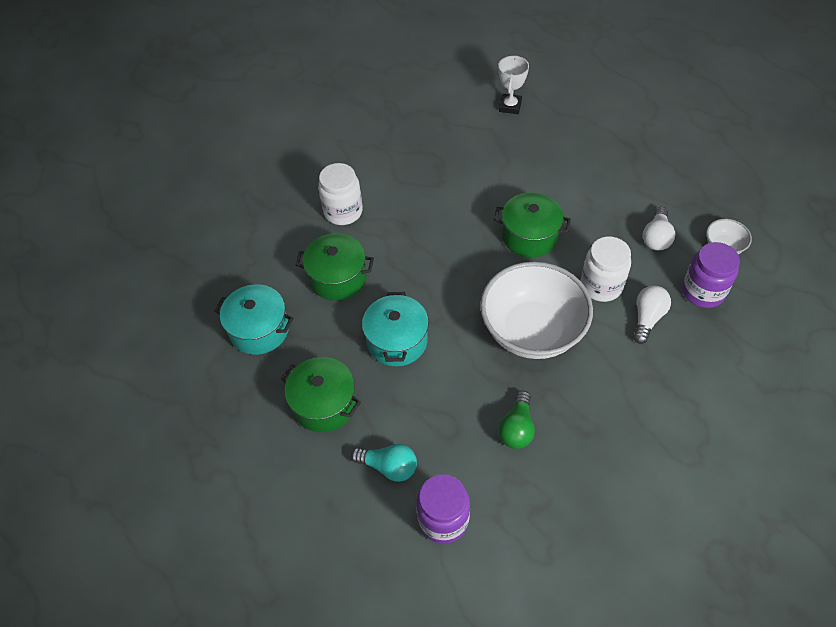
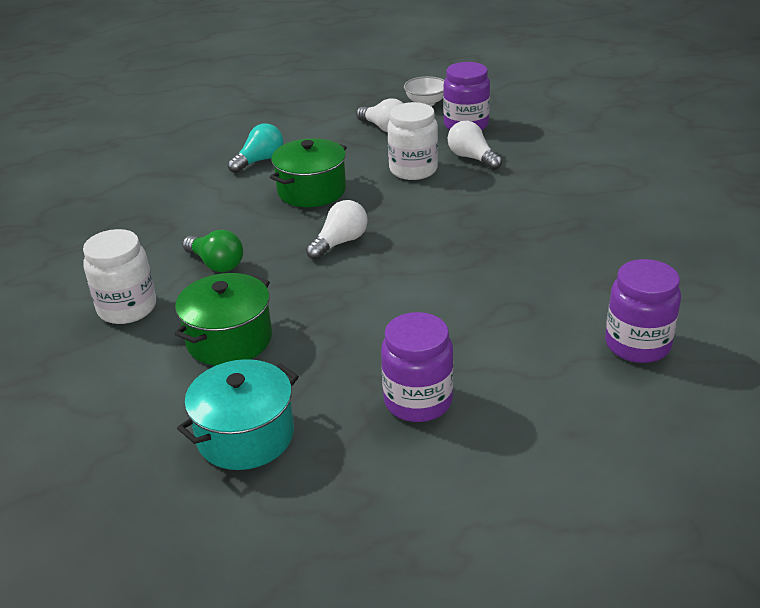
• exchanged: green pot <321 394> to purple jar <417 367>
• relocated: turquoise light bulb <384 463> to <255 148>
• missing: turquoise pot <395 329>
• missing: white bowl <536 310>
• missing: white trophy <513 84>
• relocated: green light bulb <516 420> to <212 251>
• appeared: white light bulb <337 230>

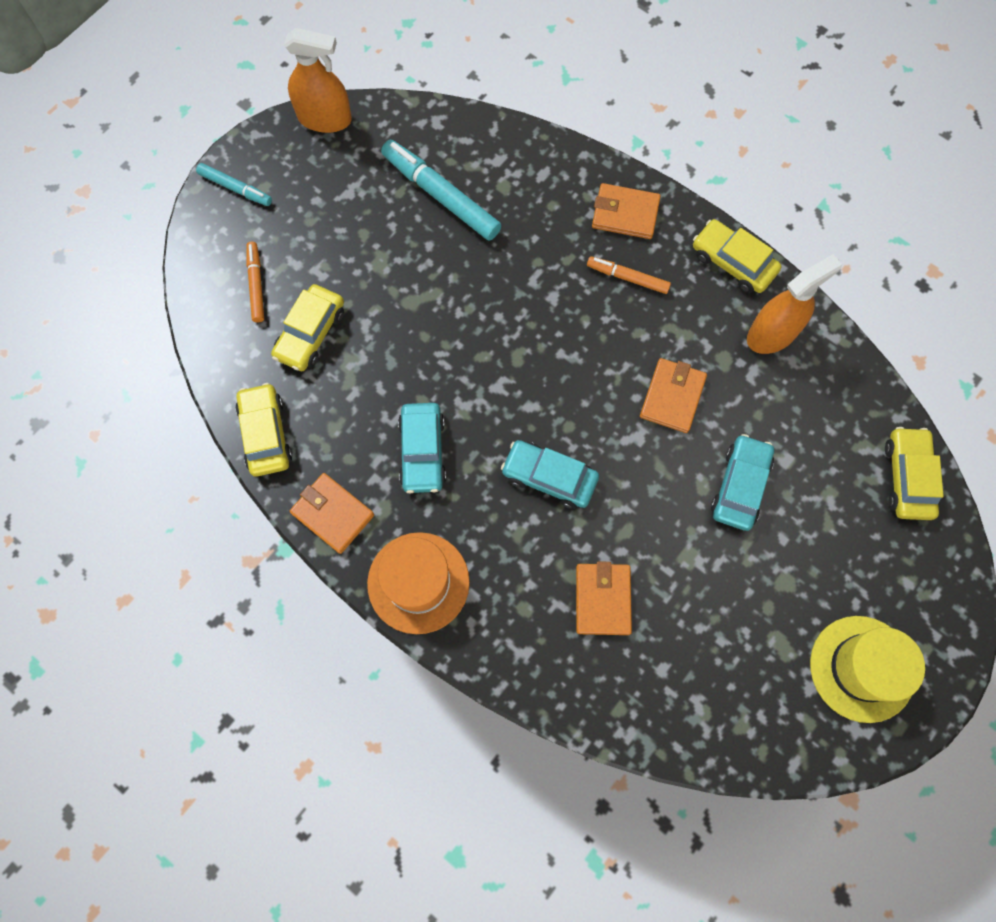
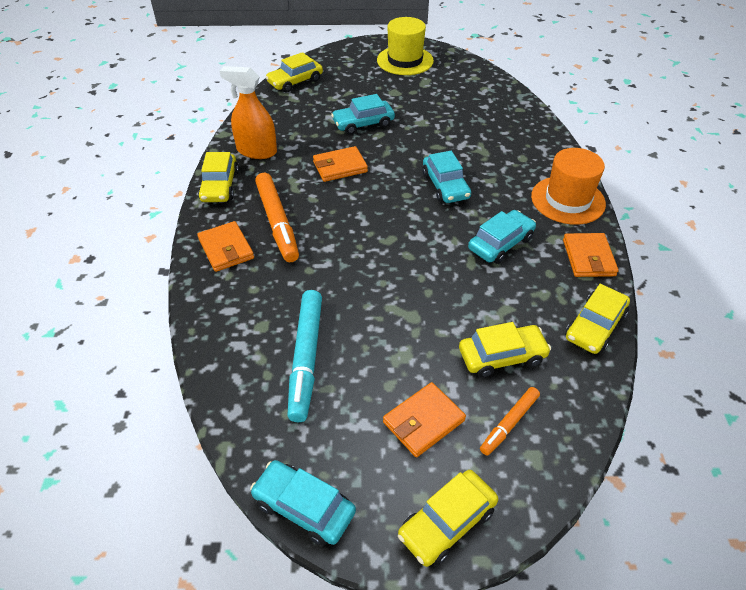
• exchanged: turquoise marker <234 184> to yellow car <448 518>
• exchanged: orange spray bottle <318 80> to turquoise car <303 503>
• relocated: orange wallet <604 598> to <424 419>
• size: orange marker <629 275> = <277 217> x1.77

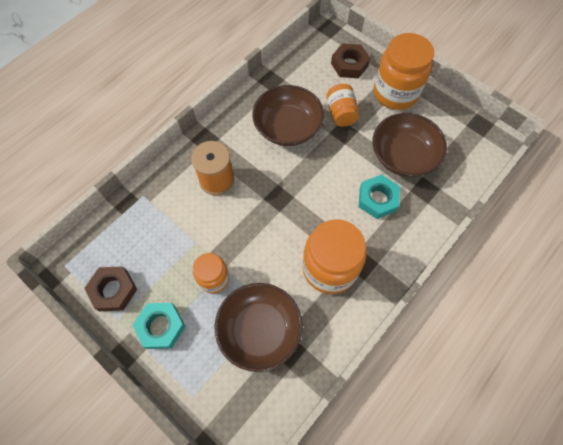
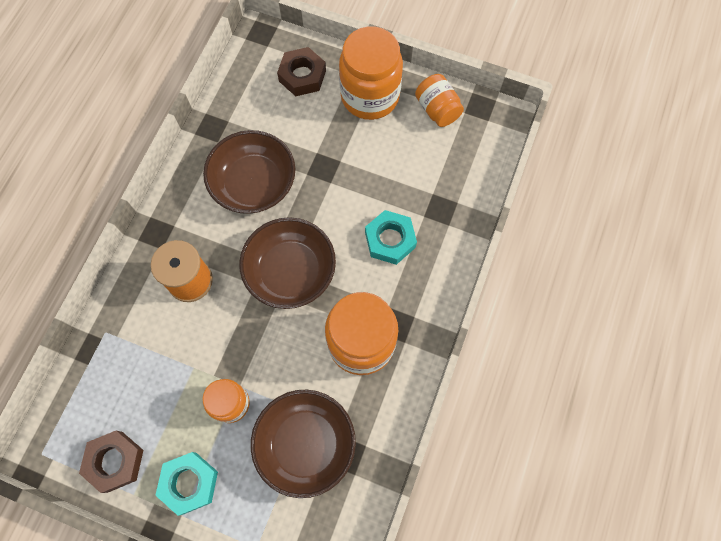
• relocated: orange jar <342 105> to <439 100>
• relocated: brown bowl <410 145> to <287 263>

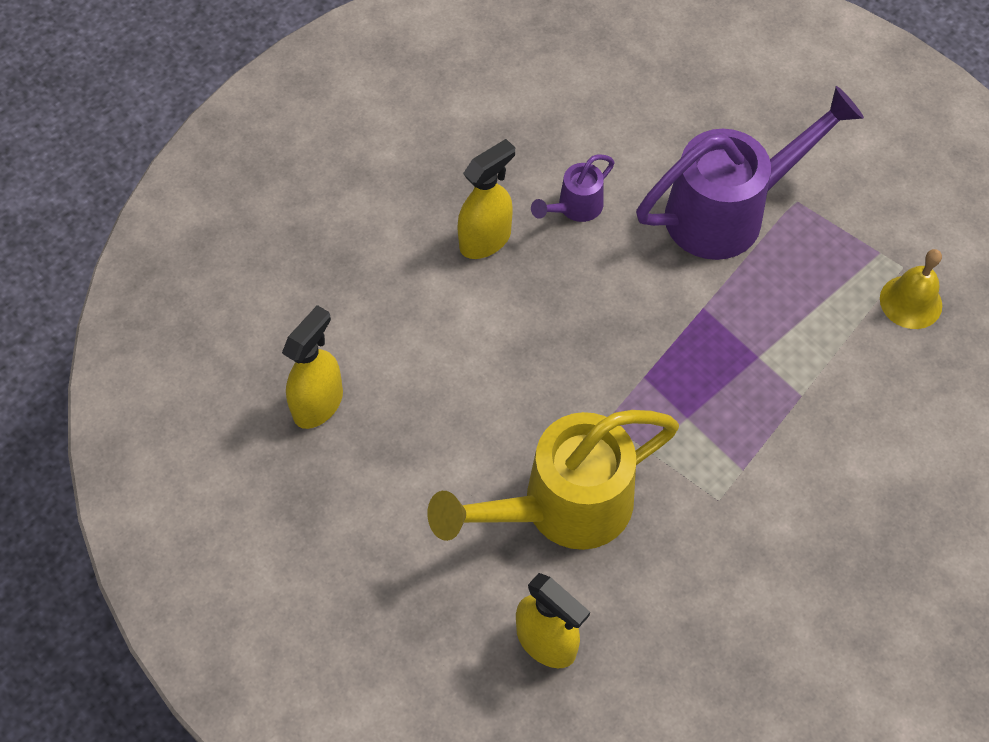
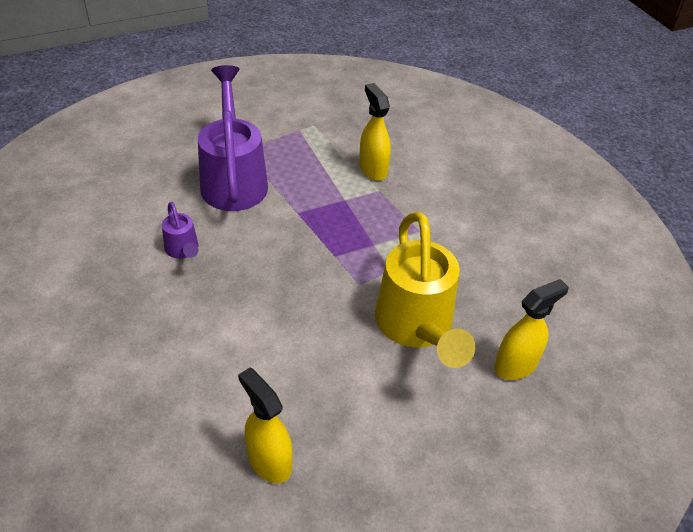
• relocated: yellow spray bottle <486 199> to <375 132>
• missing: yellow bell <911 289>

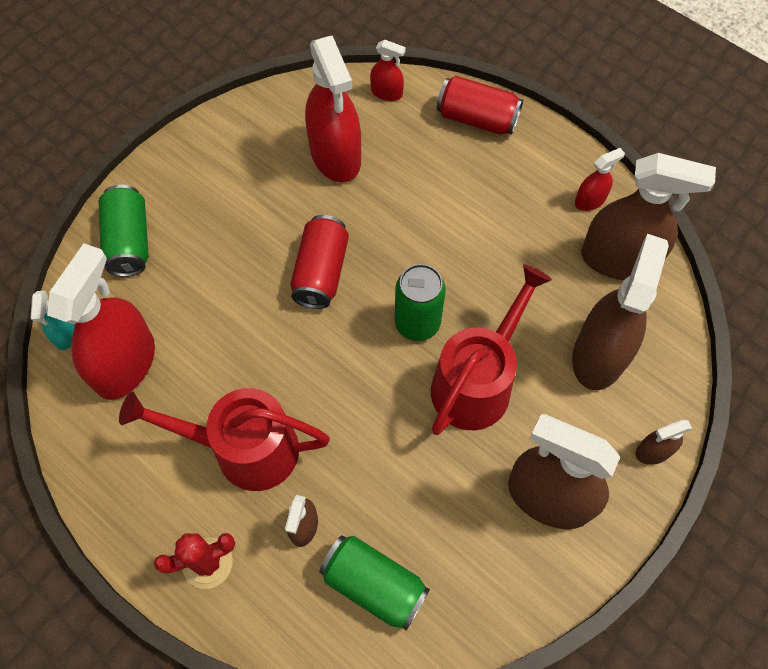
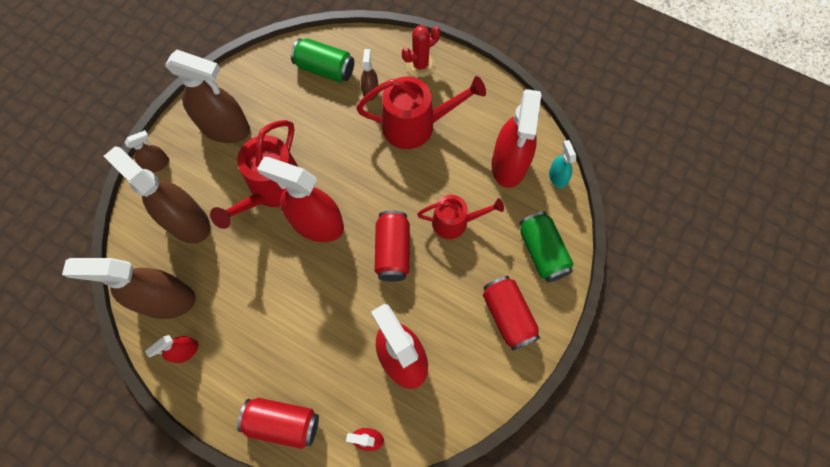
• exchanged: green can <420 302> to red spray bottle <300 199>
• spun: brown spray bottle <620 312> = <157 194> 120 degrees clockwise
• appeared: red watering can <460 217>
• appeared: red can <511 313>

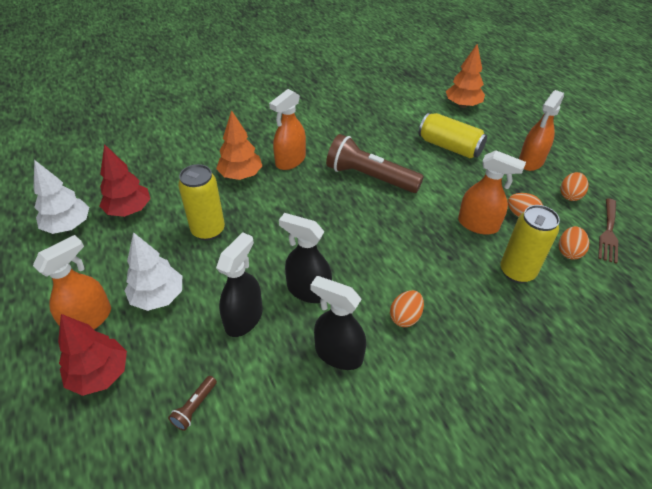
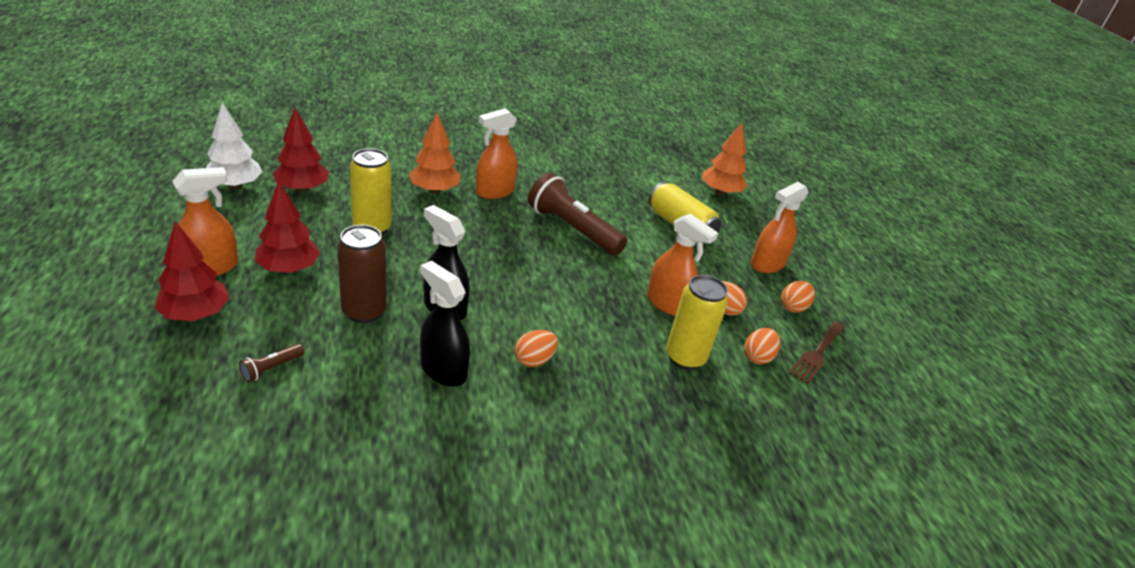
• colour: white tree <153 271> to red tree <287 227>
• exchanged: black spray bottle <239 284> to brown can <362 274>

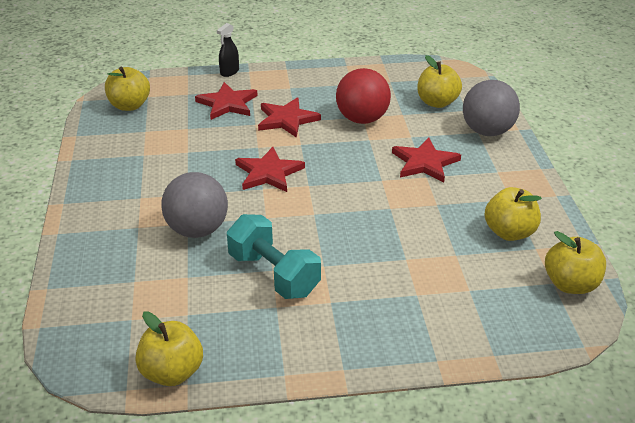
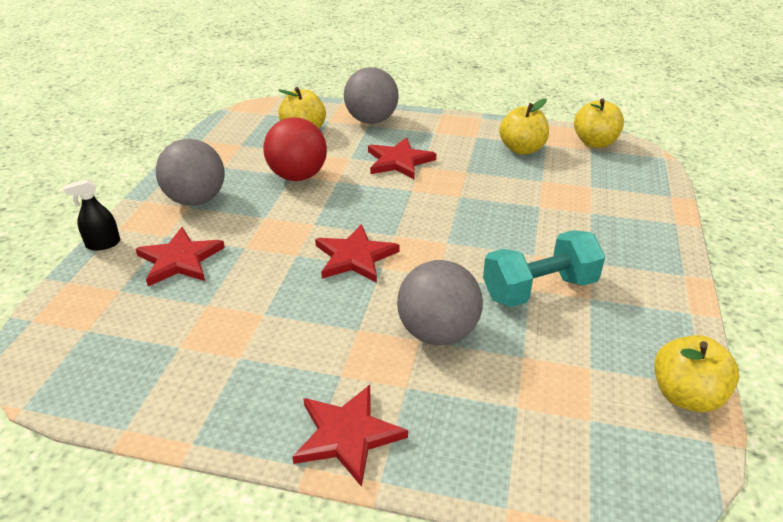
• missing: yellow apple <127 89>
• spun: black spray bottle <228 50> = <92 215> 105 degrees clockwise
• relocated: red star <289 117> to <350 436>
• appeared: grey ball <190 172>

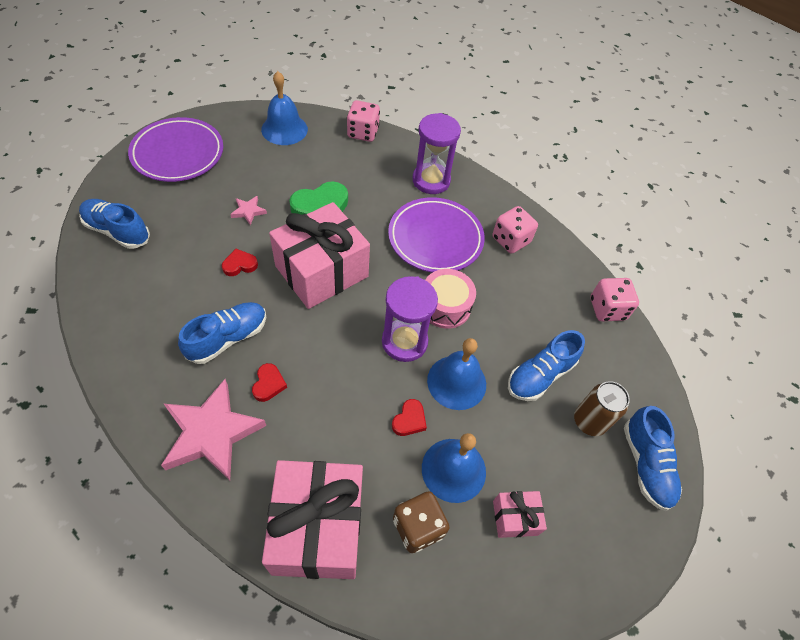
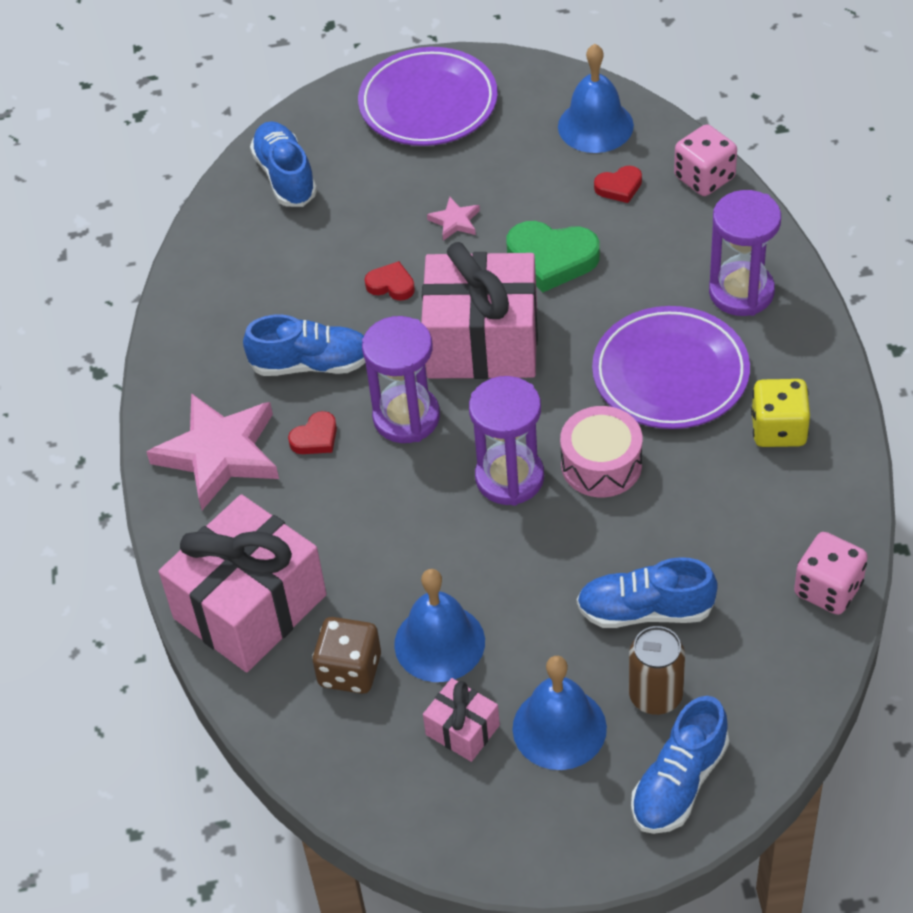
• relocated: red heart <409 417> to <618 184>
• relocated: blue bell <456 374> to <559 713>
• colour: pink dice <515 230> to yellow dice <780 413>
• appeared: purple hourglass <401 379>

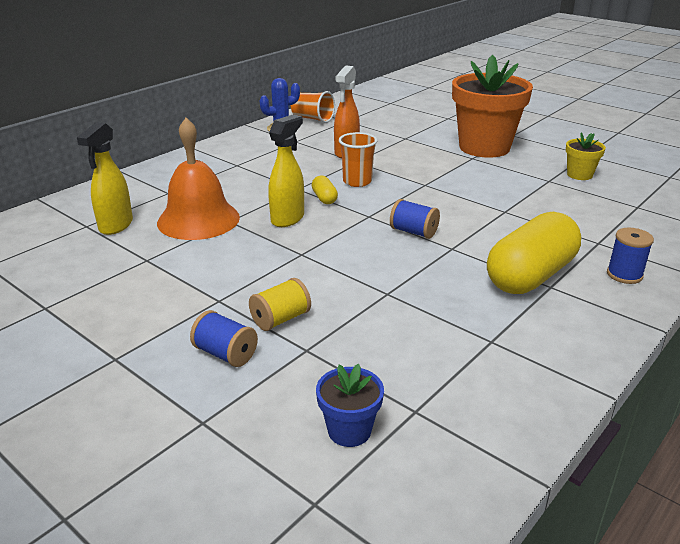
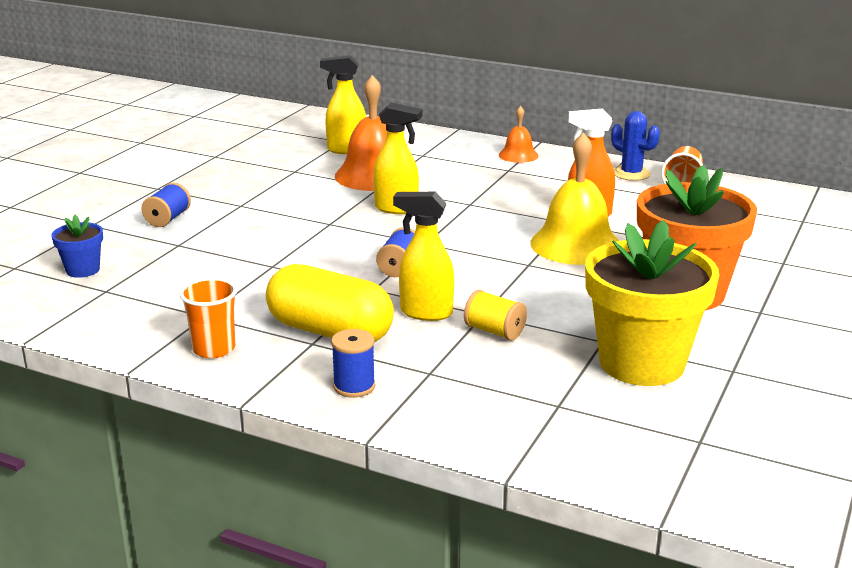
• relocated: yellow spool <280 304> to <495 315>
• missing: yellow capsule <325 189>
• relocated: orange cup <358 159> to <208 318>
• size: yellow flower pot <586 156> = <652 303> x2.23
• appeared: yellow spray bottle <423 256>
• appeared: orange bell <518 134>
• appeared: yellow bell <574 198>

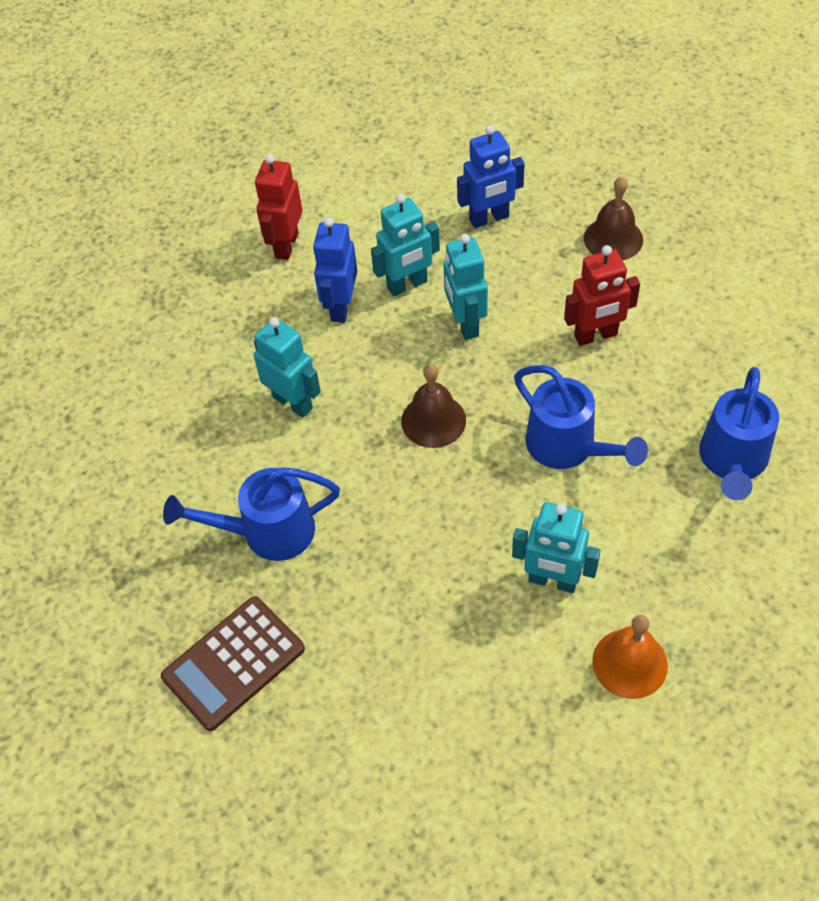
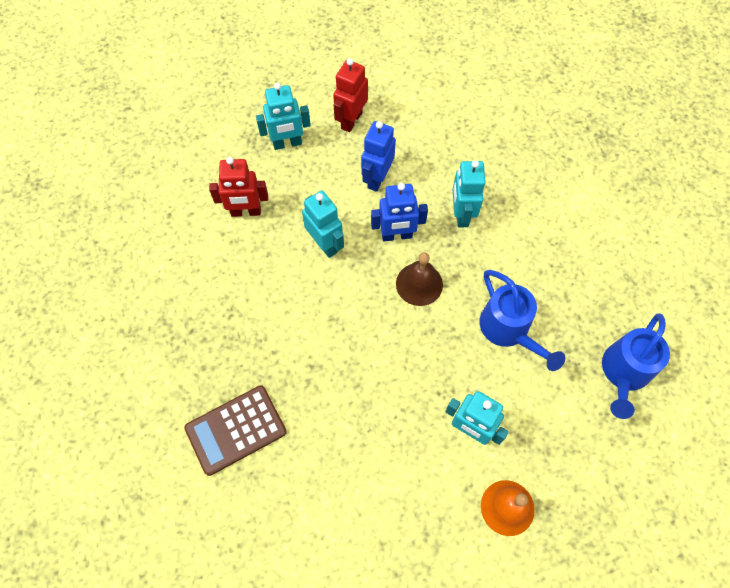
• missing: blue watering can <251 514>
• relocated: turquoise robot <405 245> to <283 116>
• relocated: blue robot <491 176> to <399 212>
• relocated: red robot <602 295> to <238 187>
• missing: brown bell <613 218>

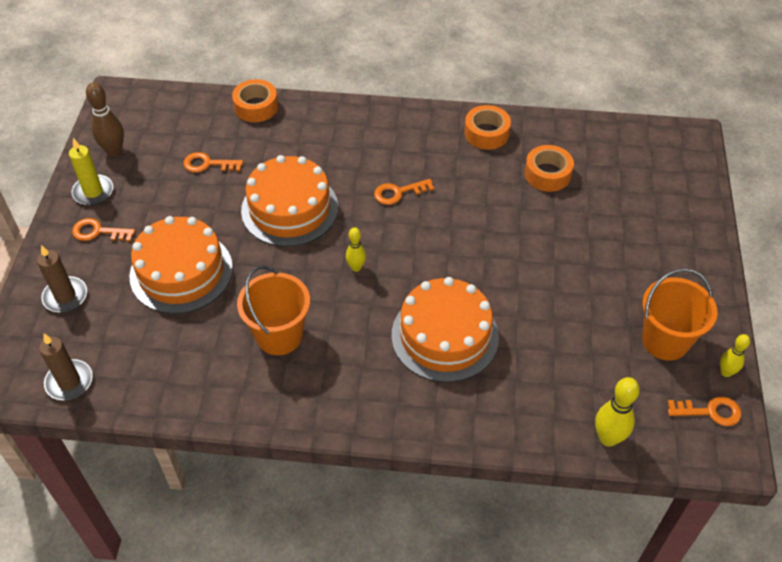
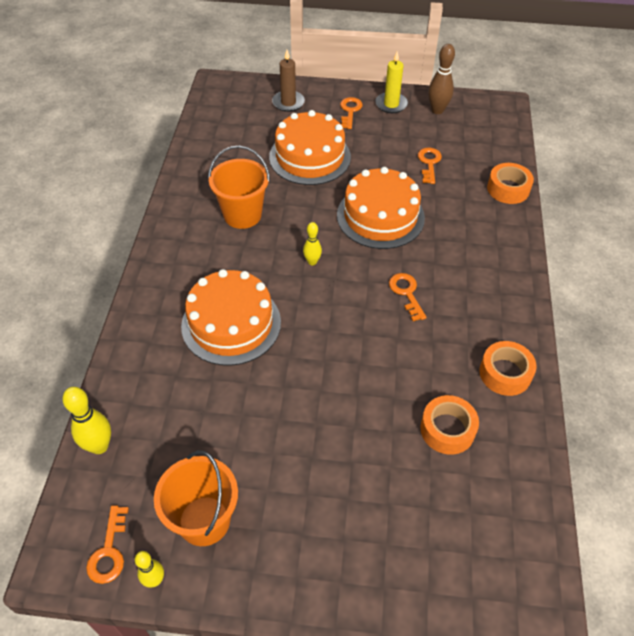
• missing: brown candle <66 367>

